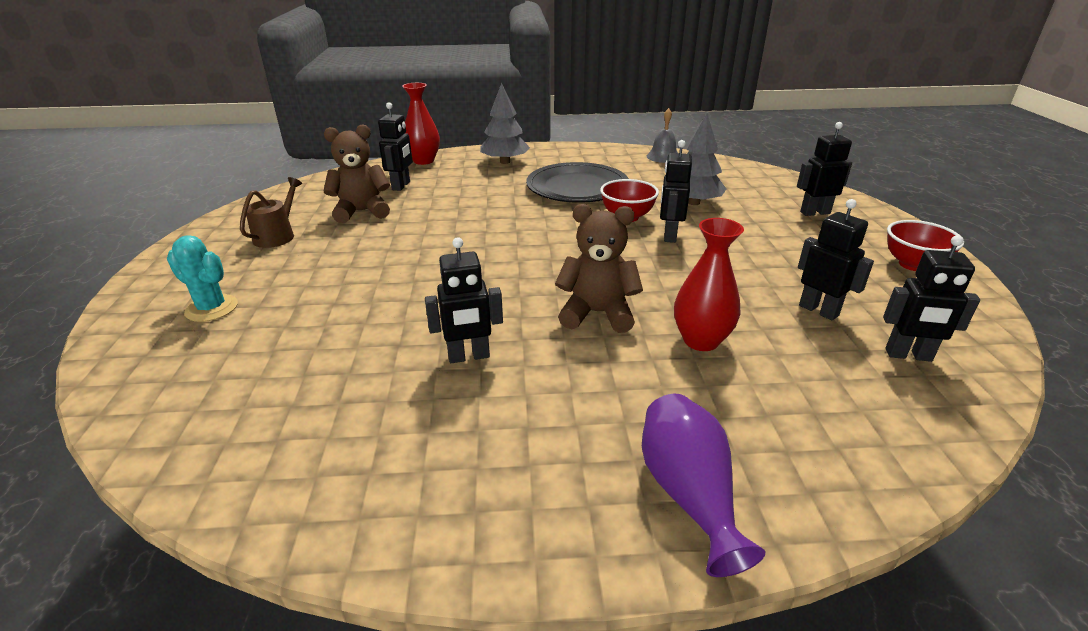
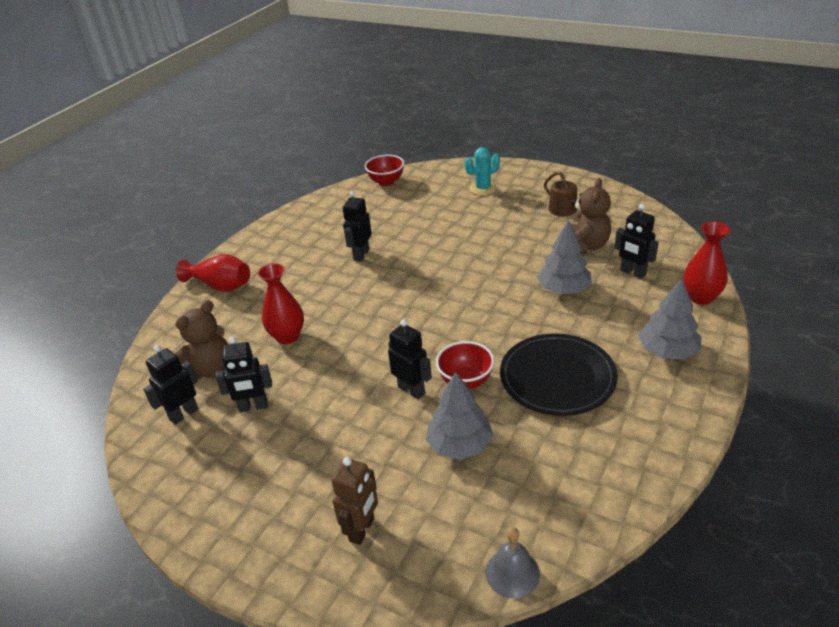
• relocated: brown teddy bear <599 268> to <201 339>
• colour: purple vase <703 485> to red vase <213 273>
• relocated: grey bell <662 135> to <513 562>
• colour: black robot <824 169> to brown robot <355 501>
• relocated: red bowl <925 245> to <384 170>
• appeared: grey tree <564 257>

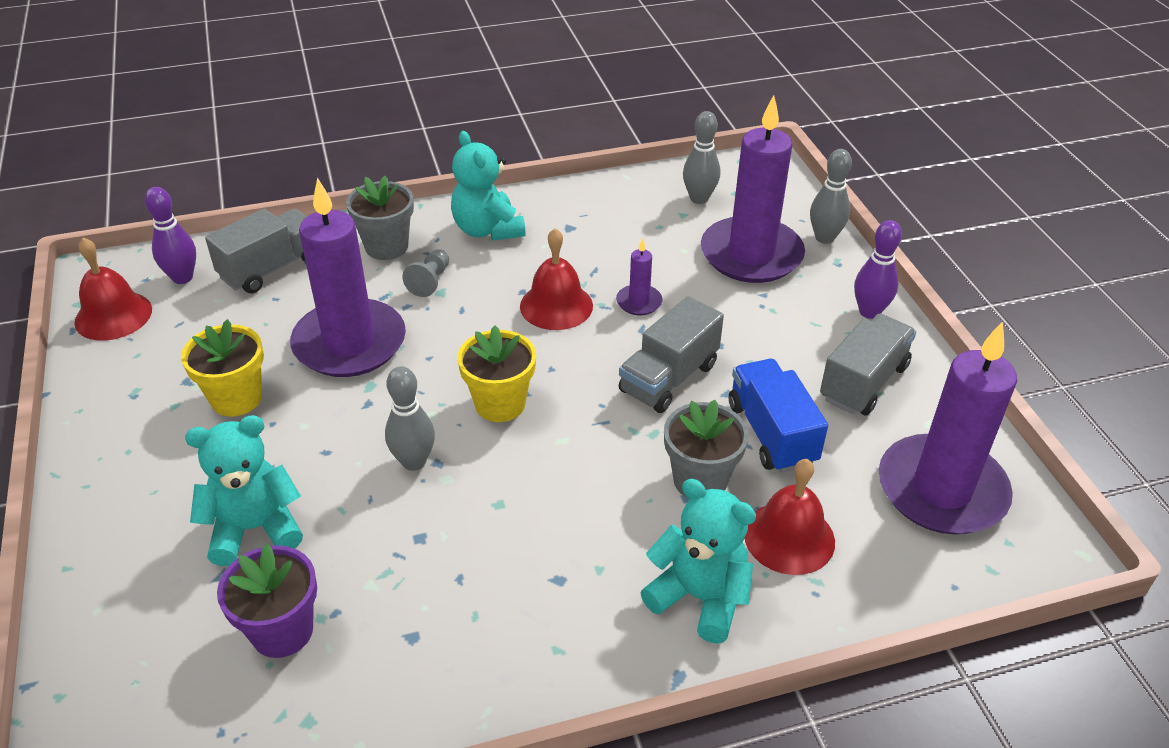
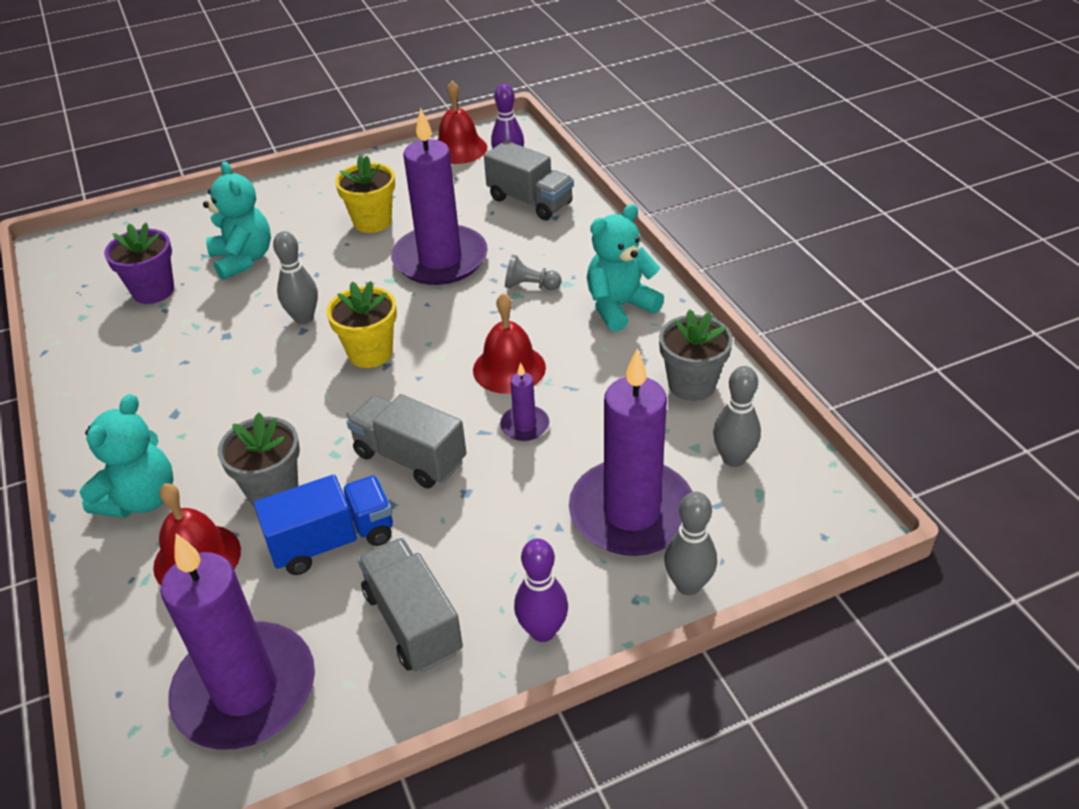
• relocated: grey flower pot <380 218> to <696 355>
• spun: grey truck <868 365> = <410 605> 150 degrees counterclockwise

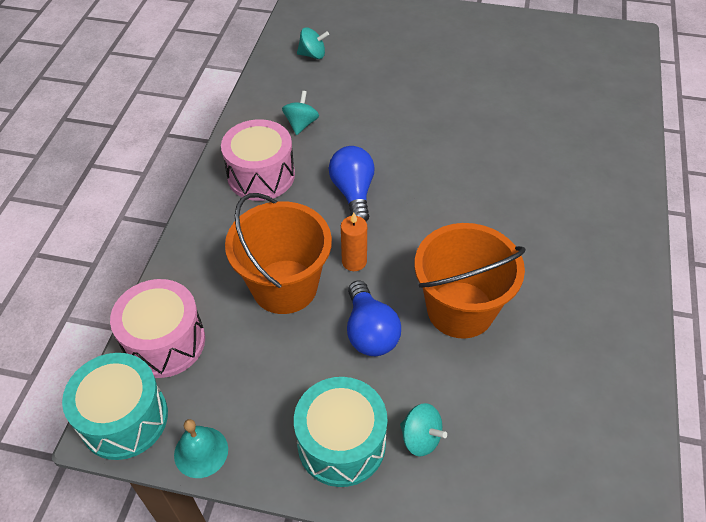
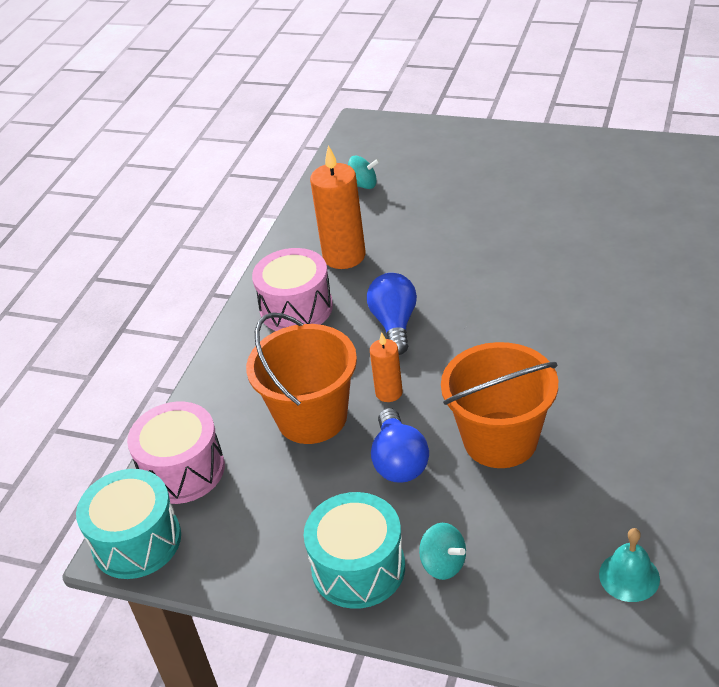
• relocated: turquoise bell <201 448> to <629 565>
• exchanged: turquoise spinning top <300 113> to orange candle <338 207>

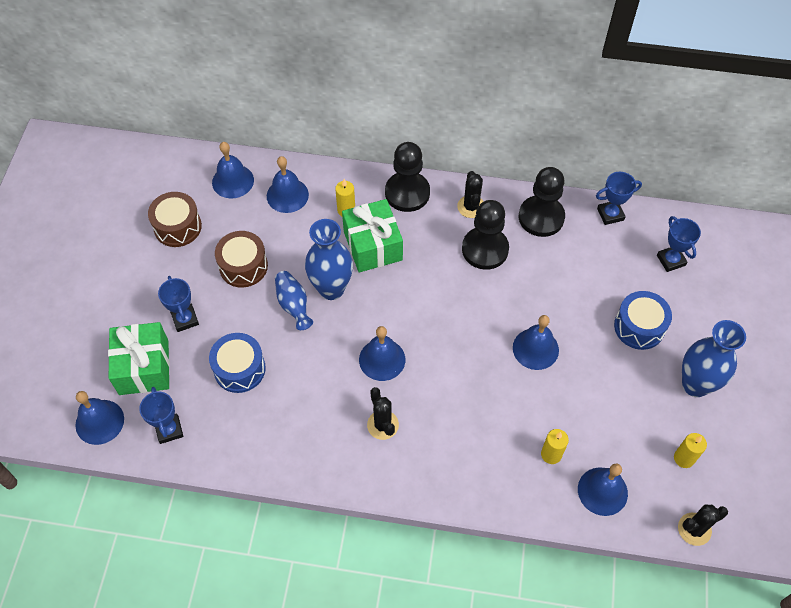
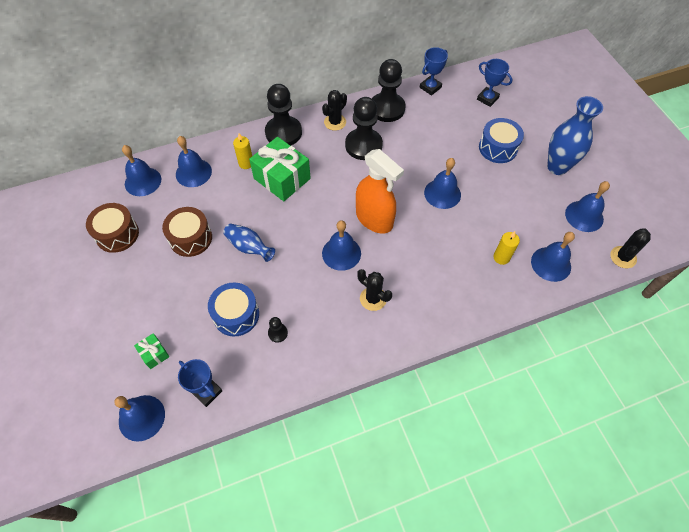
• size: green gift <139 358> = <151 351> x0.46
• missing: blue trophy <178 304>
• missing: blue vase <329 259>
• spun: black cactus <470 194> = <334 110> 75 degrees clockwise
• exchanged: yellow candle <690 450> to blue bell <587 206>
• appeared: black pawn <278 330>
• appeared: orange spray bottle <380 191>

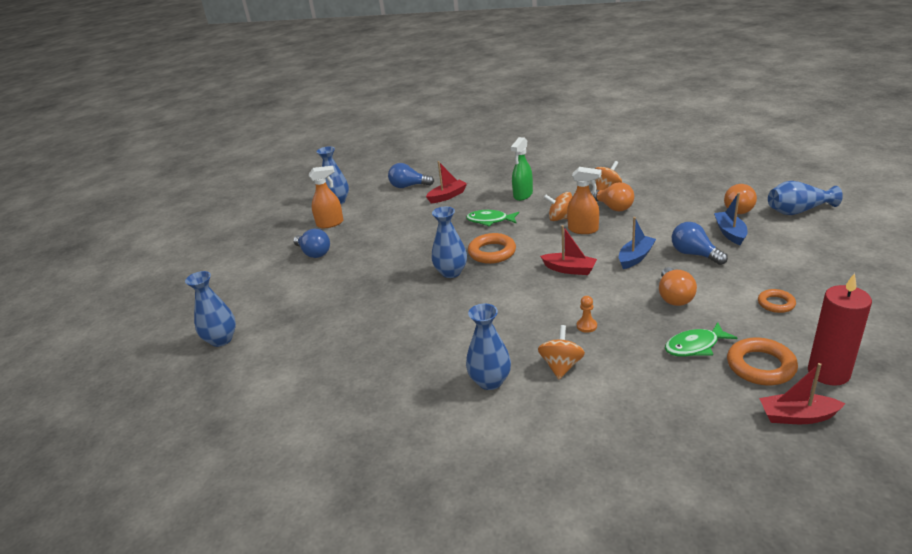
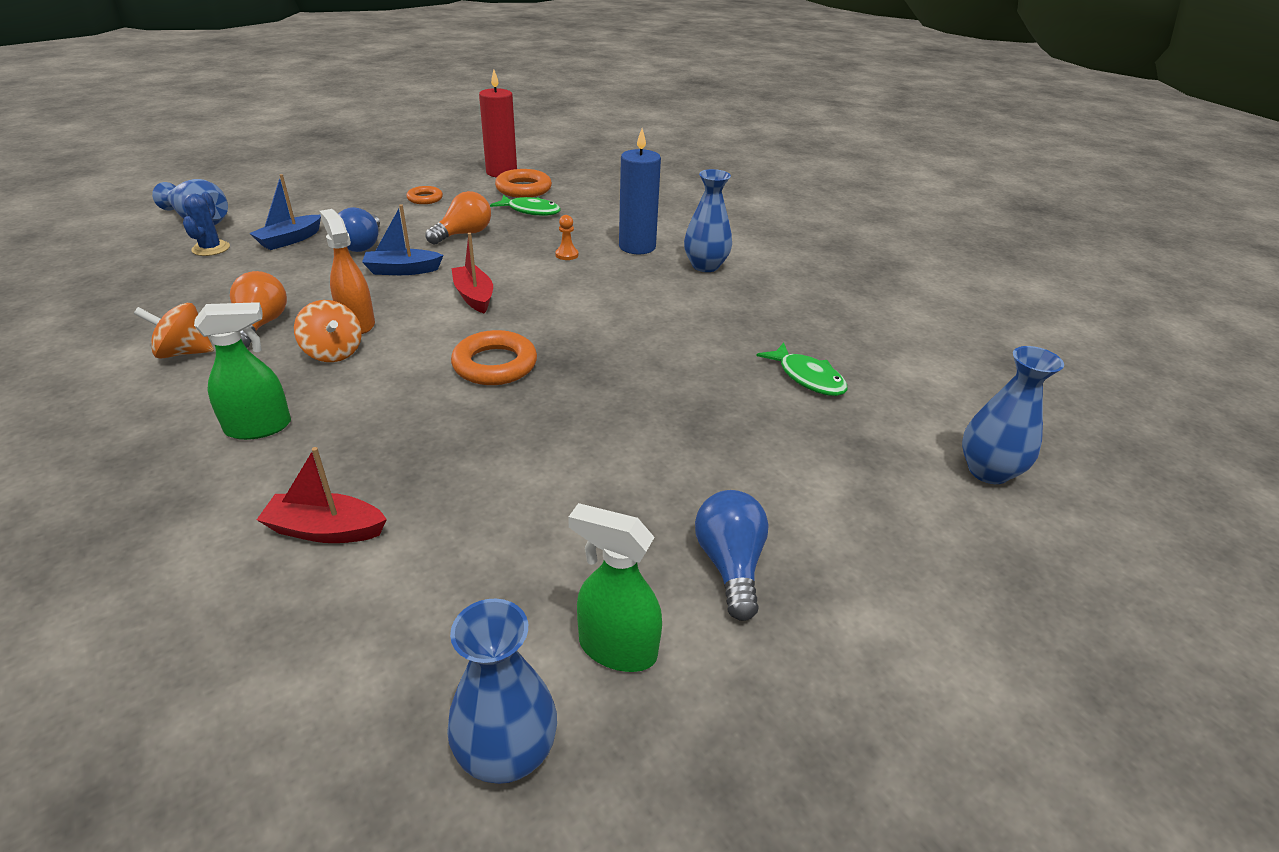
• colour: orange spray bottle <326 197> to green spray bottle <615 587>
• missing: blue light bulb <411 175>
• missing: blue vase <449 242>
• relocated: green fish <492 218> to <802 369>
• exchanged: orange spinning top <561 352> to blue candle <640 191>
• exchanged: orange light bulb <740 199> to blue cactus <206 224>
• missing: red boat <802 393>

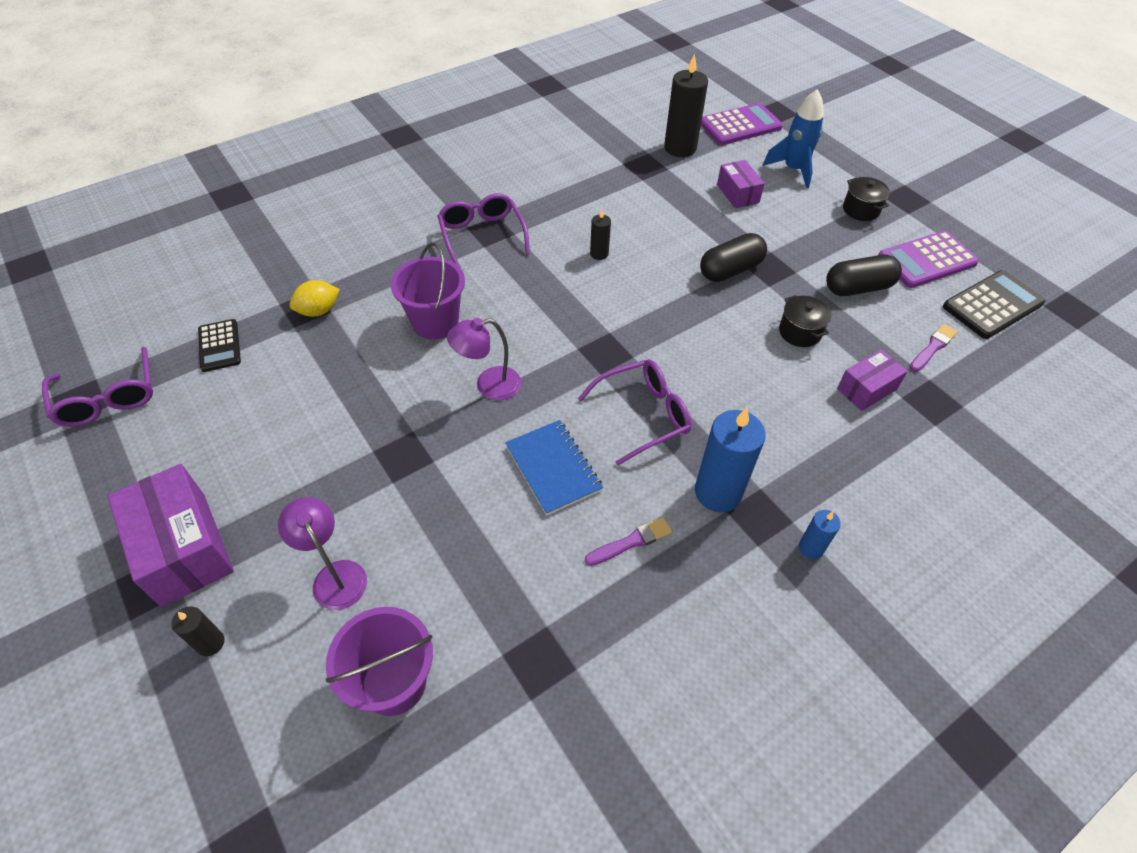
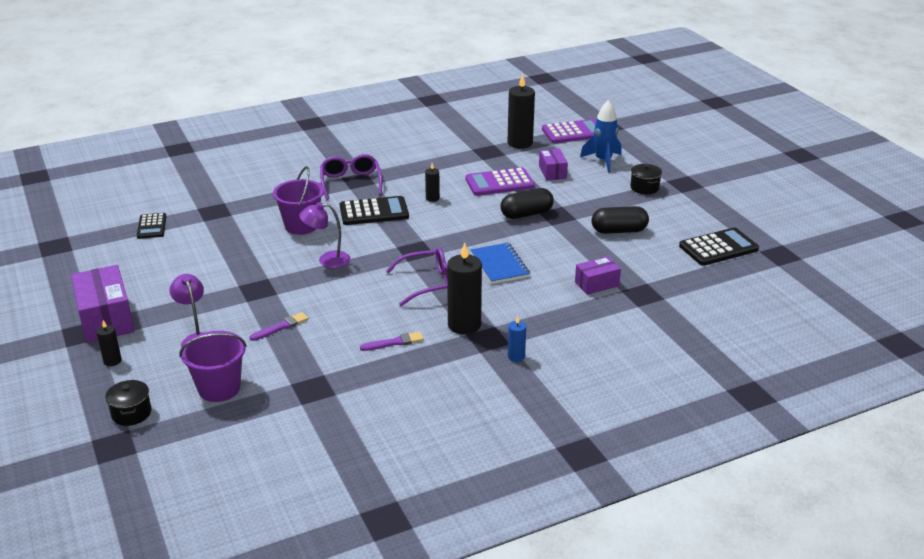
• missing: purple glasses <97 387>
• missing: yellow lemon <314 298>
• relocated: blue notebook <554 468> to <500 263>
• colour: blue candle <730 460> to black candle <464 289>
• relocated: black pot <805 321> to <128 403>
• relocated: purple calculator <928 259> to <500 181>
• relocated: purple brush <933 348> to <279 326>
• appeared: black calculator <374 210>

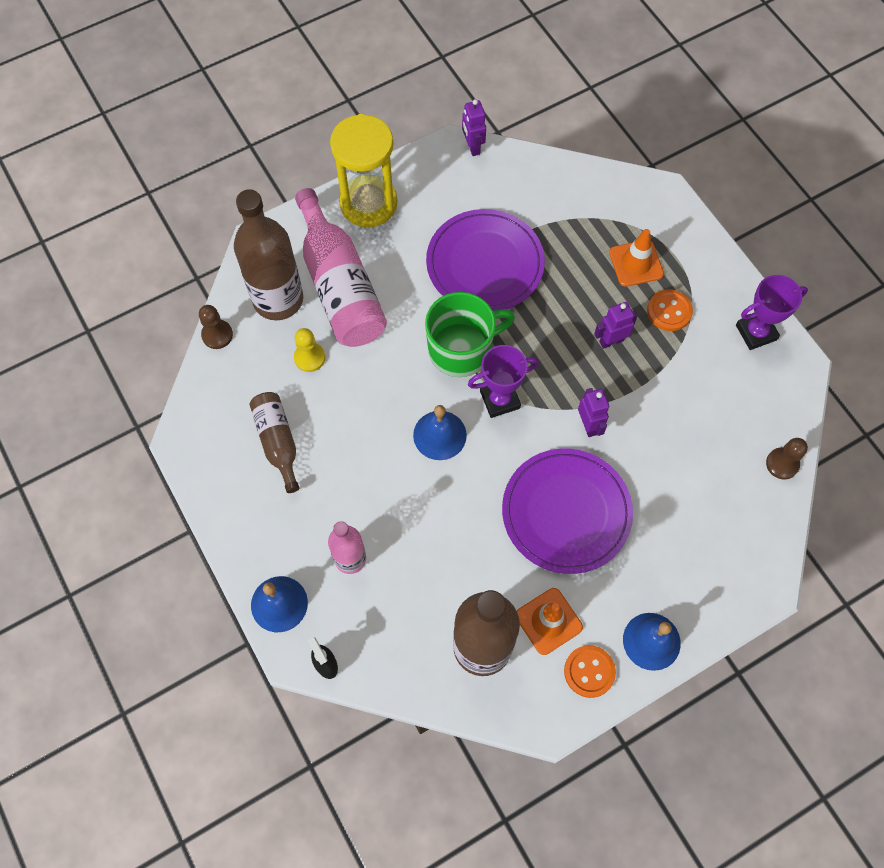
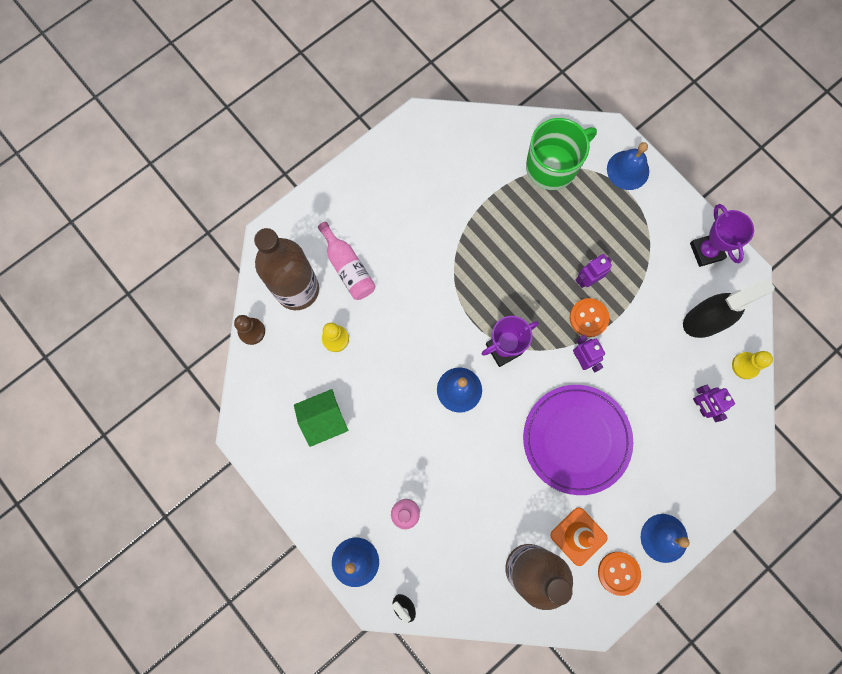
• exchanged: brown bottle <274 442> to green house <321 418>
• size: pink bottle <341 267> = <347 261> x0.56
• missing: yellow hourglass <363 170>
• relocated: green mug <470 334> to <561 154>
• missing: purple plate <485 260>
• relocated: purple robot <474 127> to <714 403>
• missing: orange traffic cone <636 258>
• relocated: orange button <670 310> to <590 317>
• spun: purple trophy <772 312> = <722 235> 75 degrees counterclockwise
• colour: brown pawn <787 459> to yellow pawn <752 365>
• appeared: blue bell <628 166>
• appeared: black spray bottle <729 308>

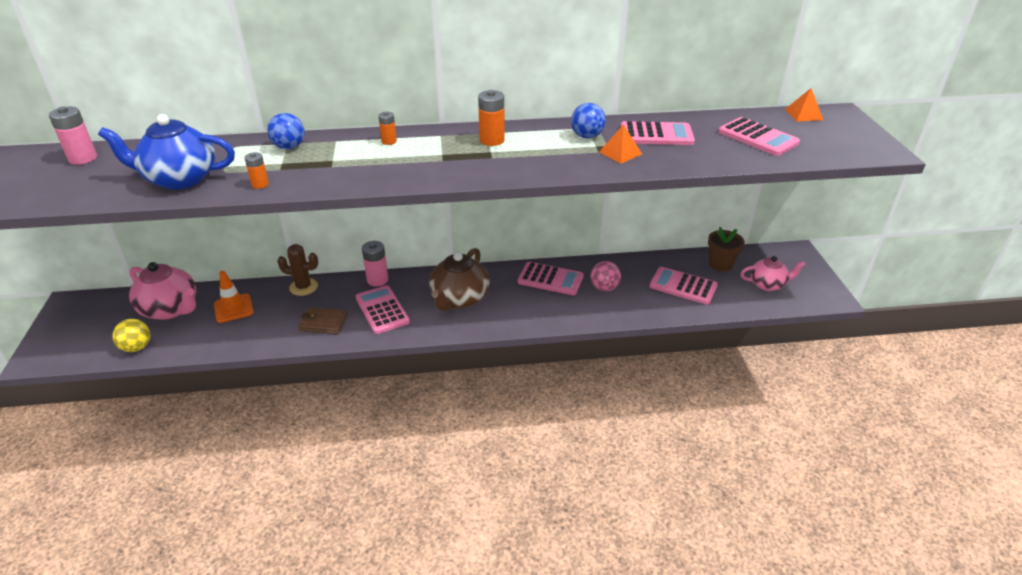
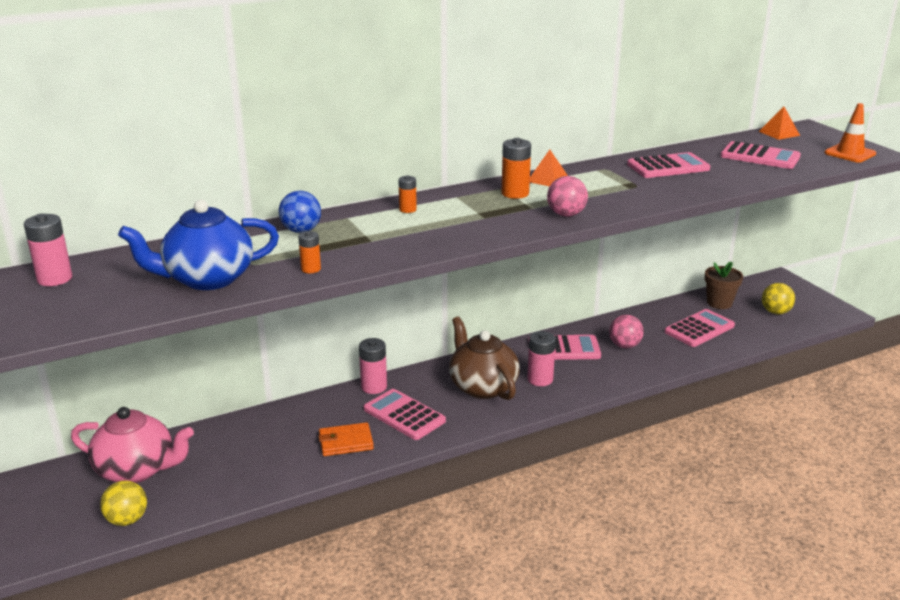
• relocated: orange traffic cone <234 297> to <850 133>
• missing: brown cactus <297 270>
• colour: brown wallet <323 320> to orange wallet <346 439>
• spun: brown teapot <459 279> = <484 358> 150 degrees clockwise
• missing: blue ball <588 120>
• relocated: orange pyramid <620 144> to <549 168>
• spun: pink calculator <683 286> = <700 328> 135 degrees clockwise
• exchanged: pink teapot <773 273> to yellow ball <778 298>
• appeared: pink battery <541 358>
• appeared: pink ball <567 196>

